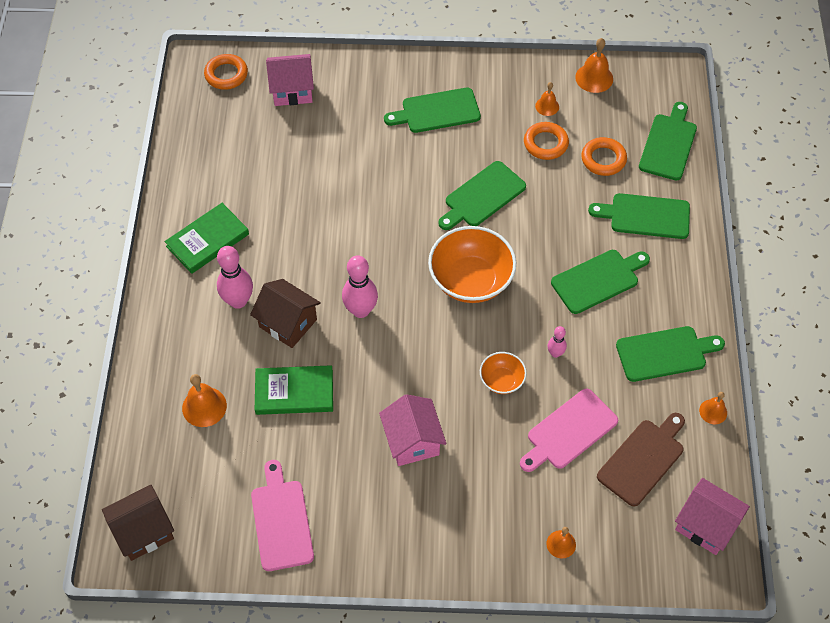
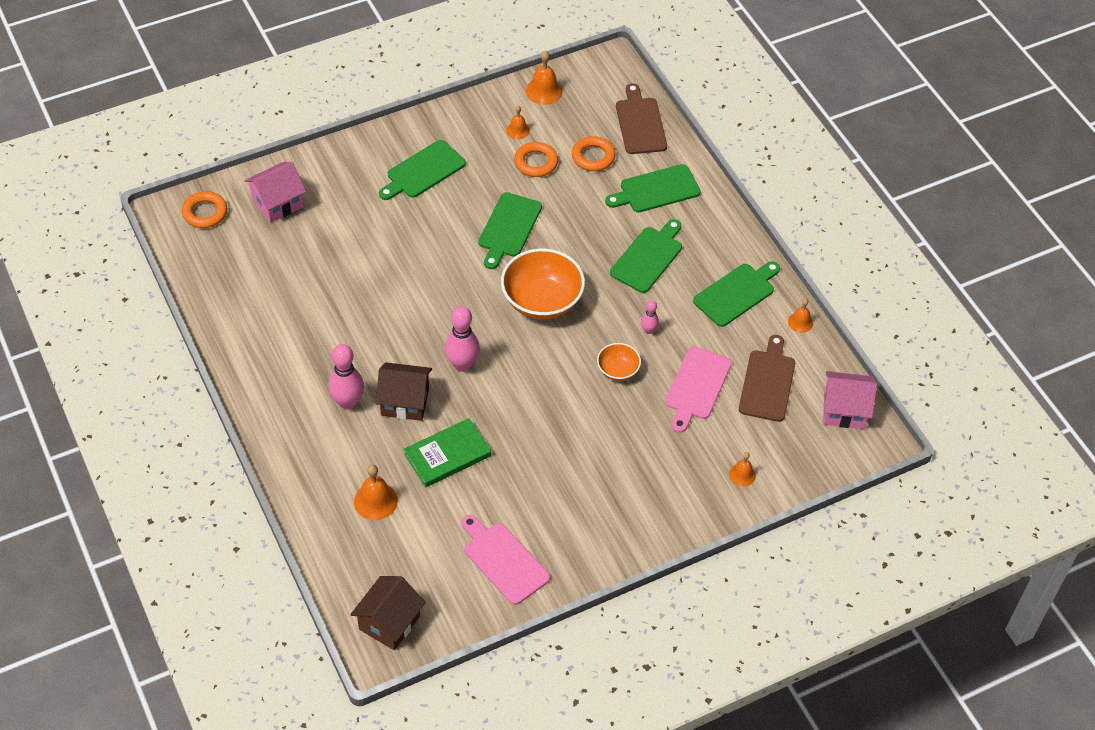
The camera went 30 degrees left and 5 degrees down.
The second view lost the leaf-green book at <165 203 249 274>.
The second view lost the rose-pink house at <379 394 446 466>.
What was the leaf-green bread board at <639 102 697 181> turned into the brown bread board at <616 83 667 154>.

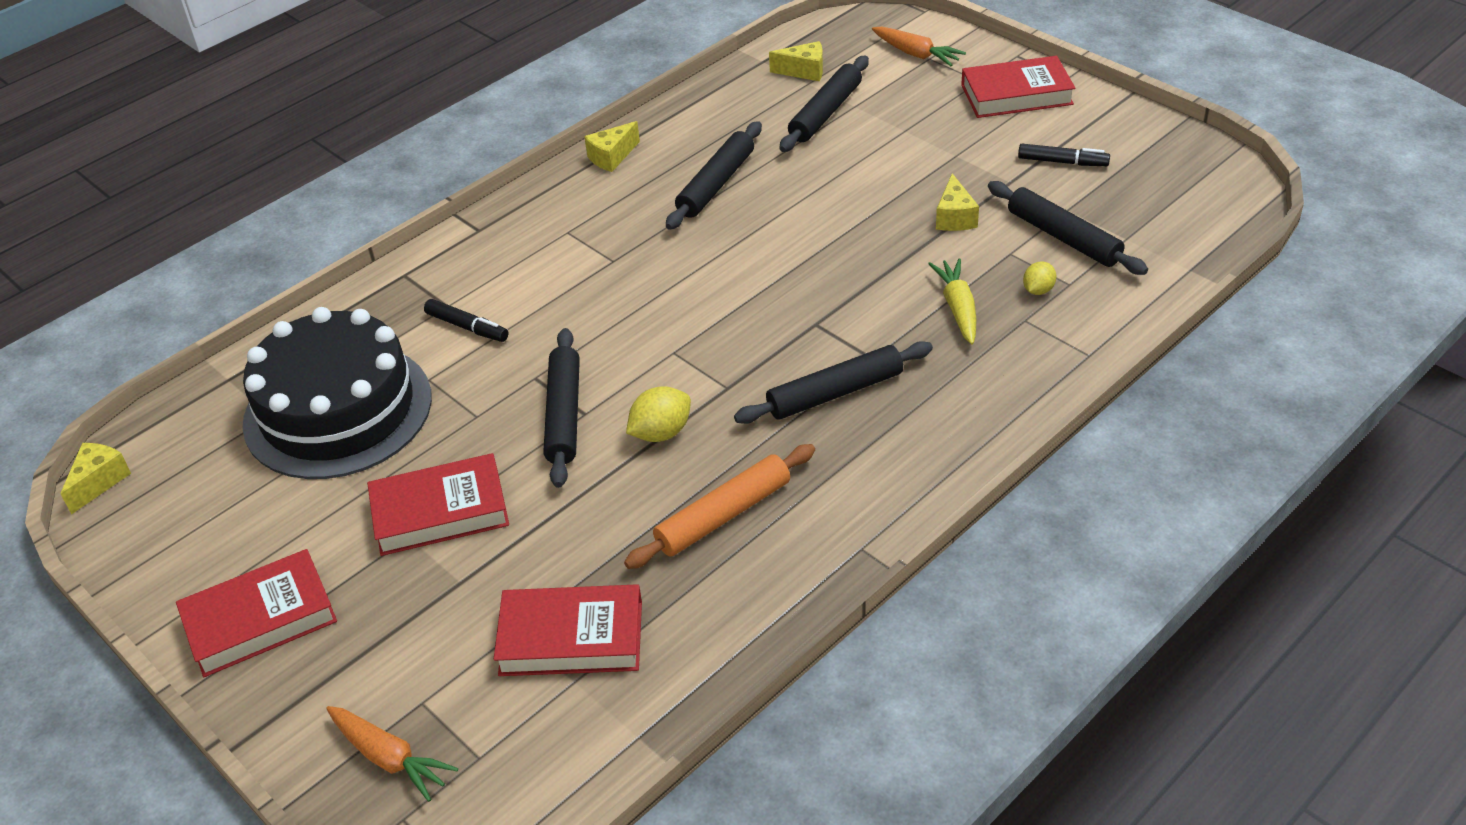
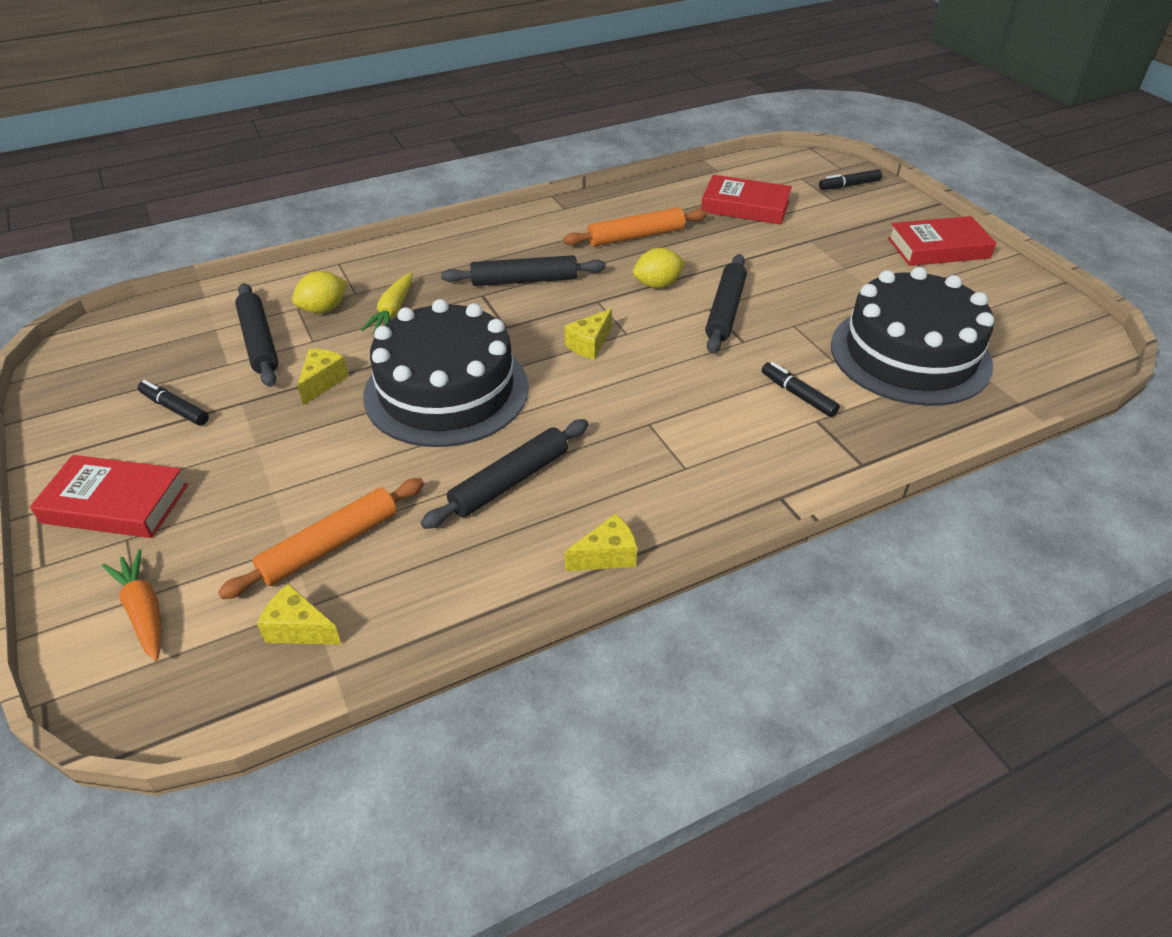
The camera went 165 degrees left and 0 degrees up.
The second view lost the scarlet book at <367 453 509 556>.
The second view gained the black layer cake at <363 299 529 447>.
The bright yellow piece of cheese ended up elsewhere, having gone from <60 443 131 514> to <565 309 612 360>.
Where the orange-coloured toy carrot stood at <326 706 458 802>, the black marker pen came to stand at <819 169 882 190>.
What was the black dough roller at <780 56 869 152> turned into the orange-coloured dough roller at <218 478 424 599>.
The size of the bright yellow lemon at <1023 261 1056 295> changed by a factor of 1.56.

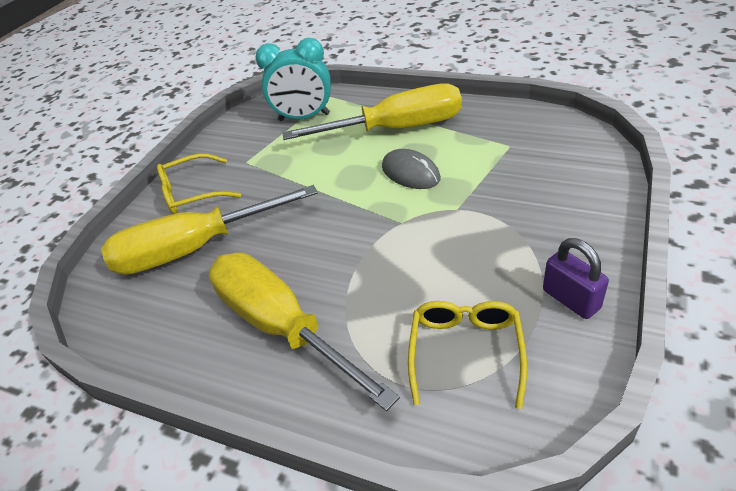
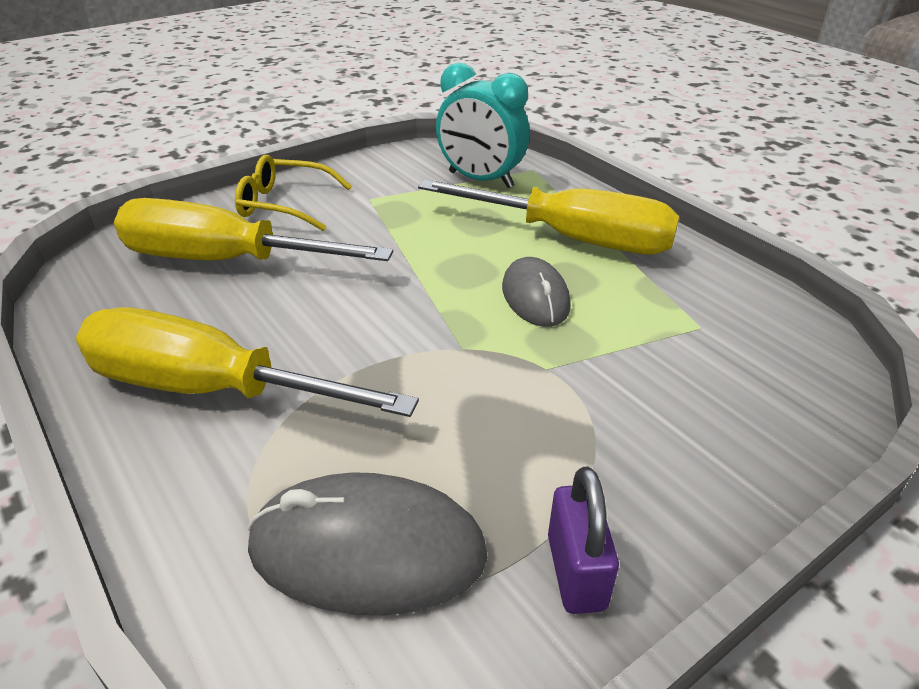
The camera went 25 degrees right and 5 degrees down.
Where the bright yellow glasses stood at <408 301 527 409>, the ash-grey computer mouse came to stand at <247 472 488 615>.
The bright yellow flat screwdriver at <209 253 400 411> ended up facing another way, 60 degrees counterclockwise from before.

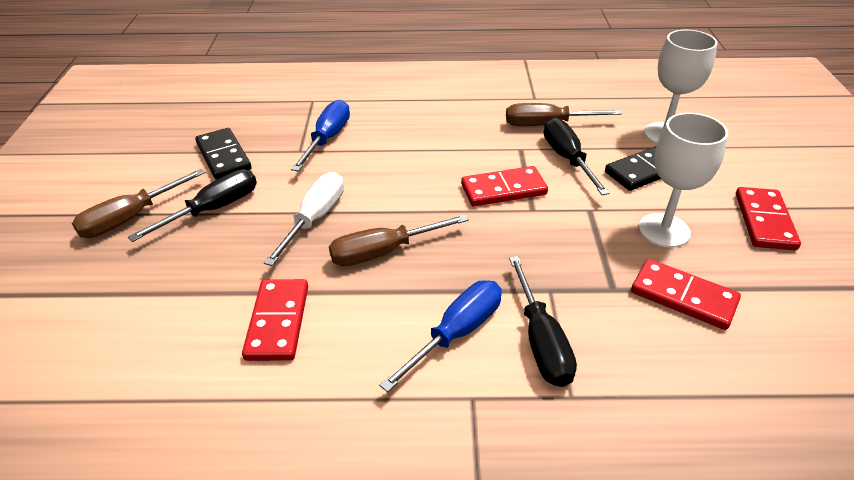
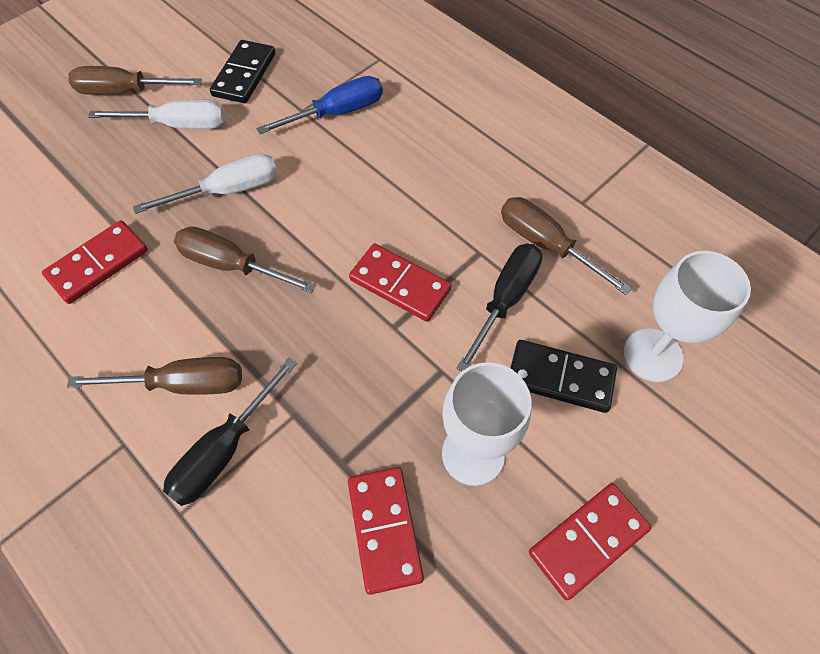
The camera went 45 degrees right and 20 degrees up.
What was the black flat screwdriver at <128 169 257 242> turned into the pure white flat screwdriver at <88 99 225 129>.
What was the blue flat screwdriver at <379 280 502 392> turned into the brown flat screwdriver at <67 357 242 395>.

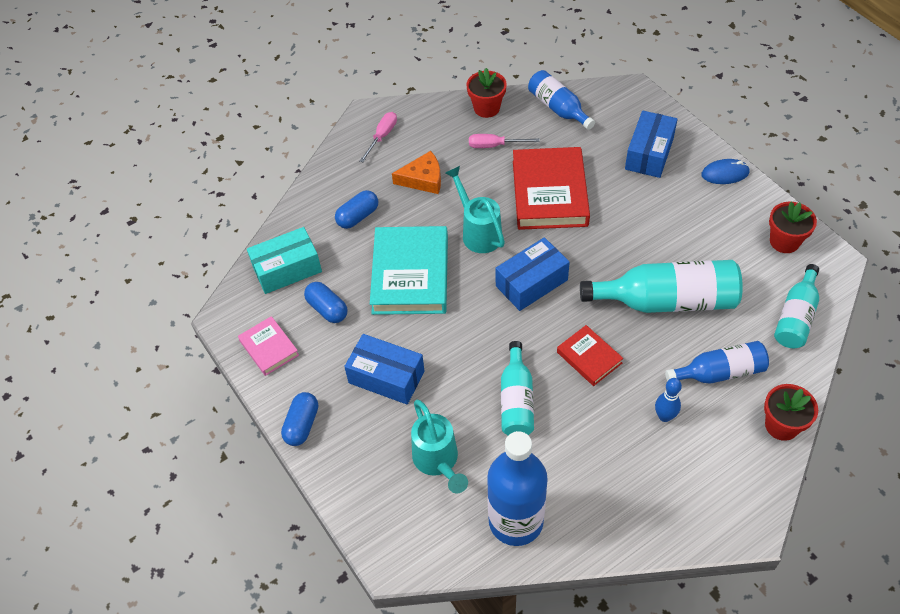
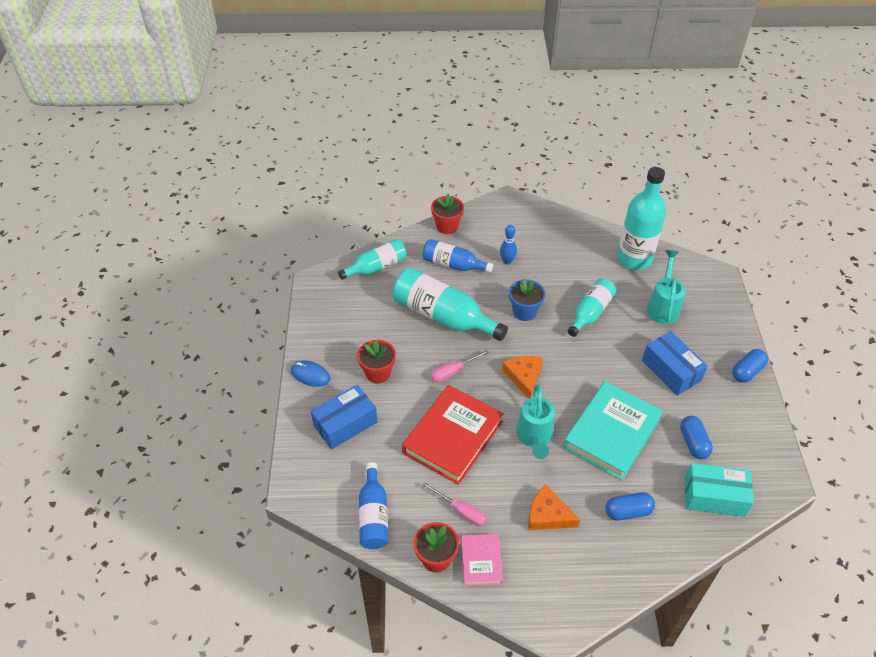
The camera went 150 degrees left and 5 degrees down.
The rose-pink book ended up elsewhere, having gone from <238 316 299 376> to <461 534 503 586>.
The rose-pink flat screwdriver ended up elsewhere, having gone from <360 112 397 162> to <431 350 489 382>.
The scarlet potted plant ended up elsewhere, having gone from <769 202 817 253> to <357 340 396 384>.
Where the blue parcel stood at <496 237 570 311>, the orange-coloured piece of cheese came to stand at <502 356 543 399>.
Where the scarlet book stood at <557 325 623 386>, the blue potted plant came to stand at <509 278 545 321>.
What was the blue bottle at <487 431 548 546> turned into the turquoise bottle at <617 167 666 270>.

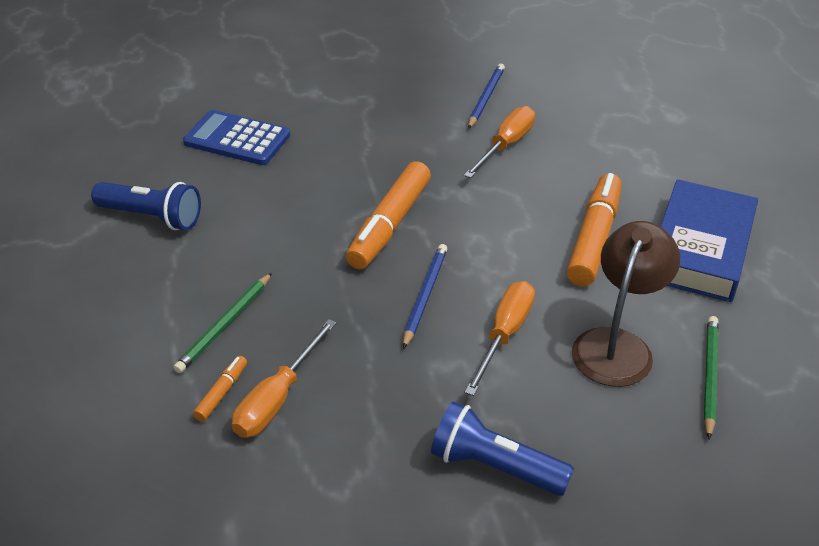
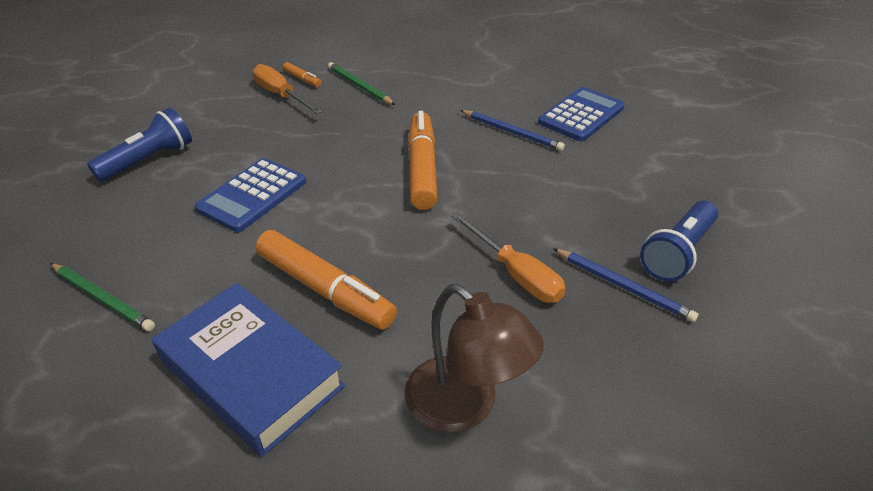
The camera went 110 degrees right and 0 degrees up.
The blue pocket torch ended up elsewhere, having gone from <91 182 201 230> to <640 201 718 282>.
The blue wooden pencil ended up elsewhere, having gone from <403 244 447 349> to <460 110 565 151>.
The brown desk lamp ended up elsewhere, having gone from <572 221 680 387> to <405 284 544 433>.
Where the orange-coloured flat screwdriver stood at <465 281 535 396>, the blue adding machine came to stand at <195 158 306 232>.
The orange-coloured marker pen at <346 161 431 269> ended up facing another way, 45 degrees clockwise from before.

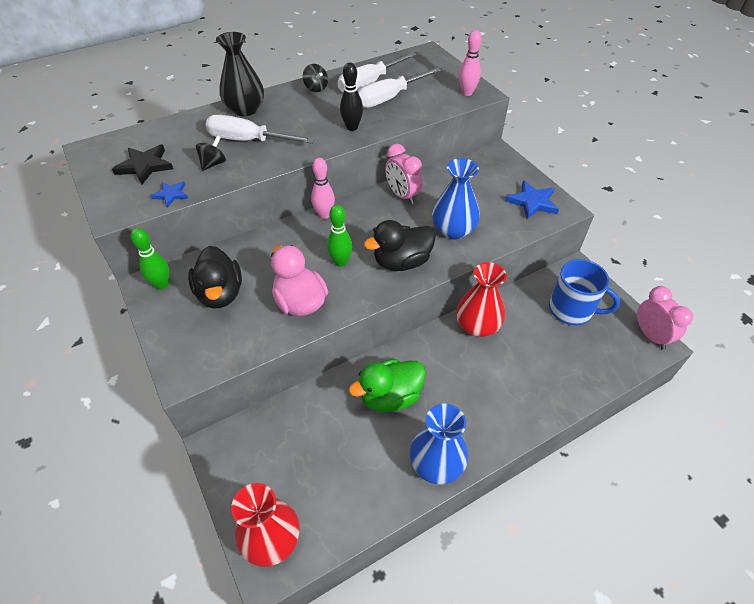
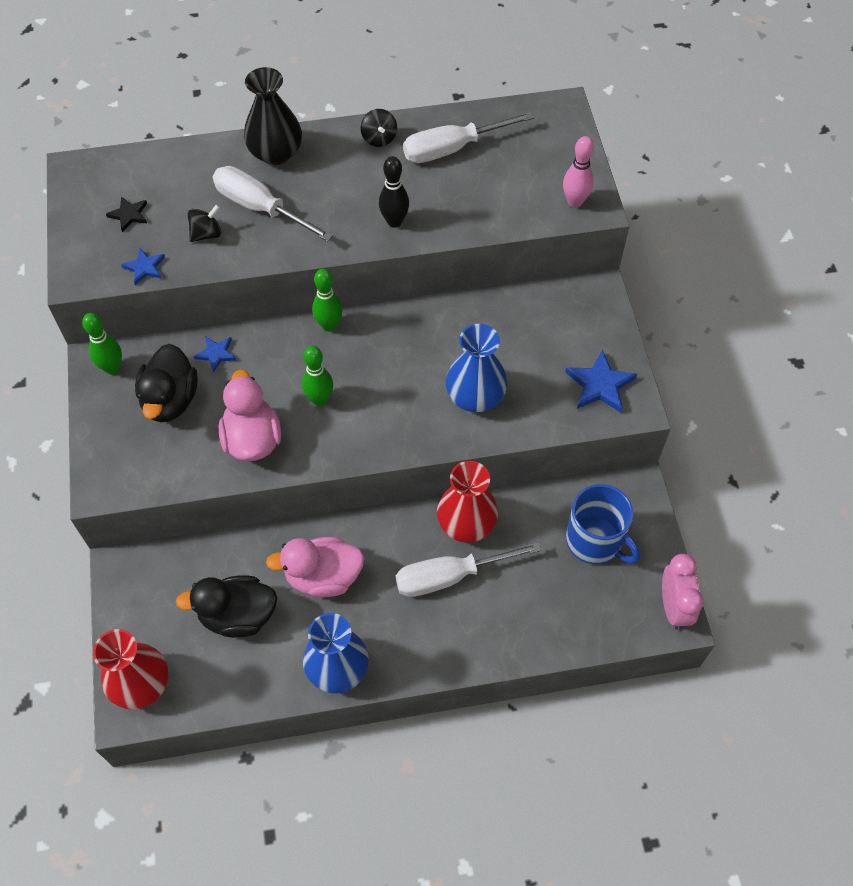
The camera went 20 degrees right and 10 degrees up.
The second view lost the rose-pink alarm clock at <385 144 422 204>.
The second view gained the blue five-pointed star at <194 336 237 373>.
The pure white flat screwdriver ended up elsewhere, having gone from <357 67 441 108> to <395 542 542 597>.
The black duck ended up elsewhere, having gone from <364 220 436 271> to <176 575 277 638>.
What was the rose-pink bowling pin at <311 158 335 219> turned into the leaf-green bowling pin at <312 269 342 332>.
What was the leaf-green duck at <349 359 426 412> turned into the rose-pink duck at <266 537 364 597>.
The size of the black five-pointed star at <112 145 173 184> changed by a factor of 0.60.

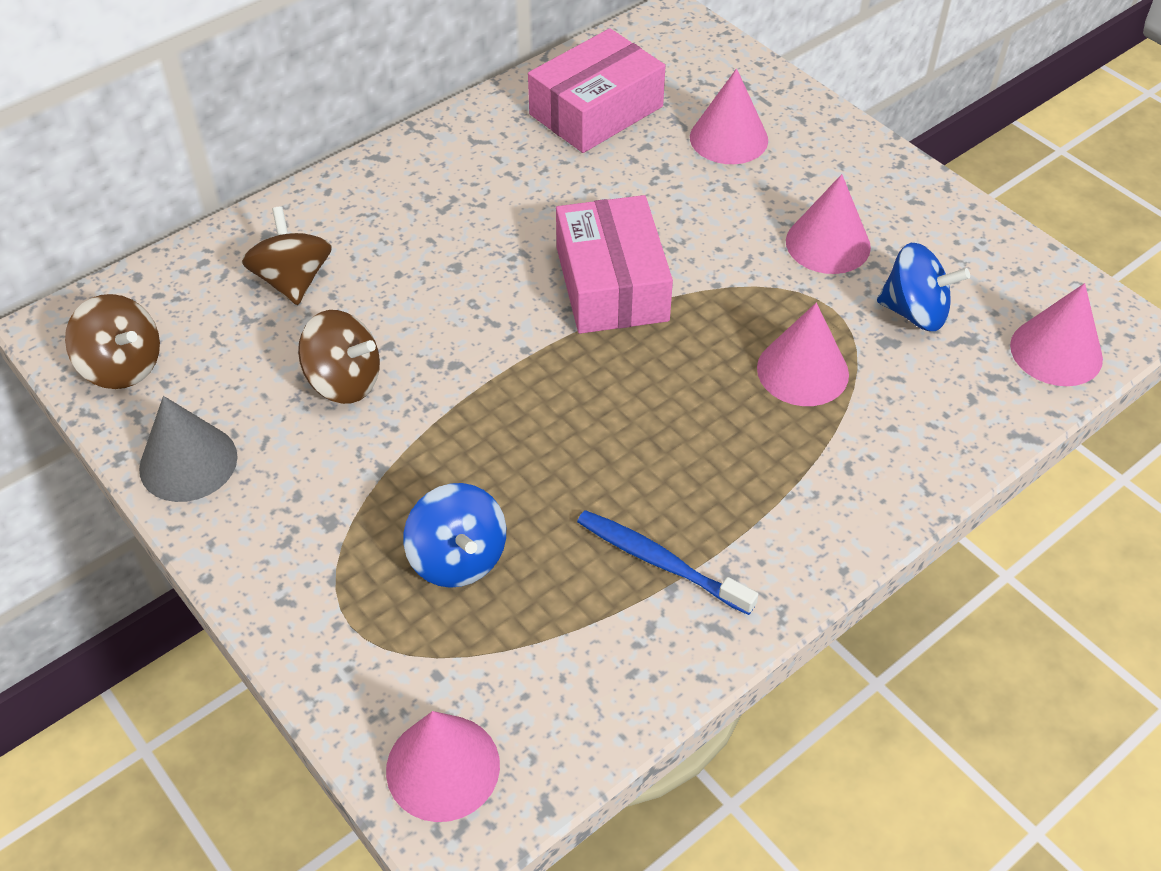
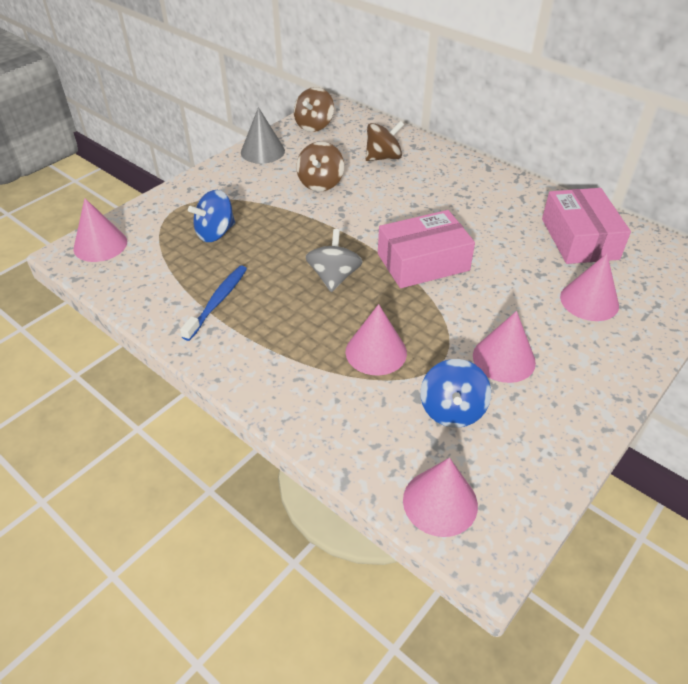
The camera went 80 degrees right and 5 degrees down.
The second view gained the ash-grey whirligig at <305 229 363 292>.
The rose-pink parcel at <528 28 666 153> ended up facing another way, 45 degrees clockwise from before.

